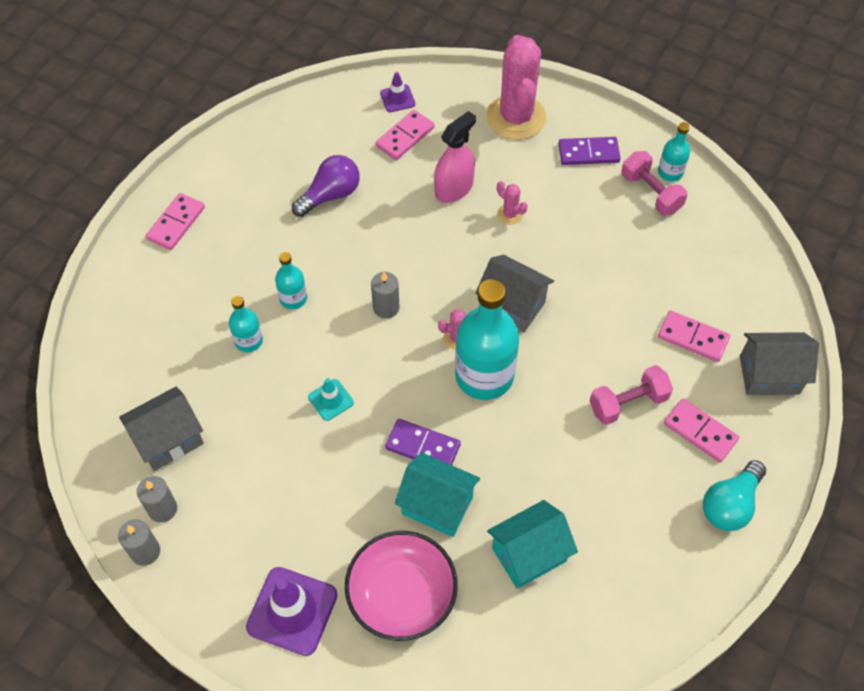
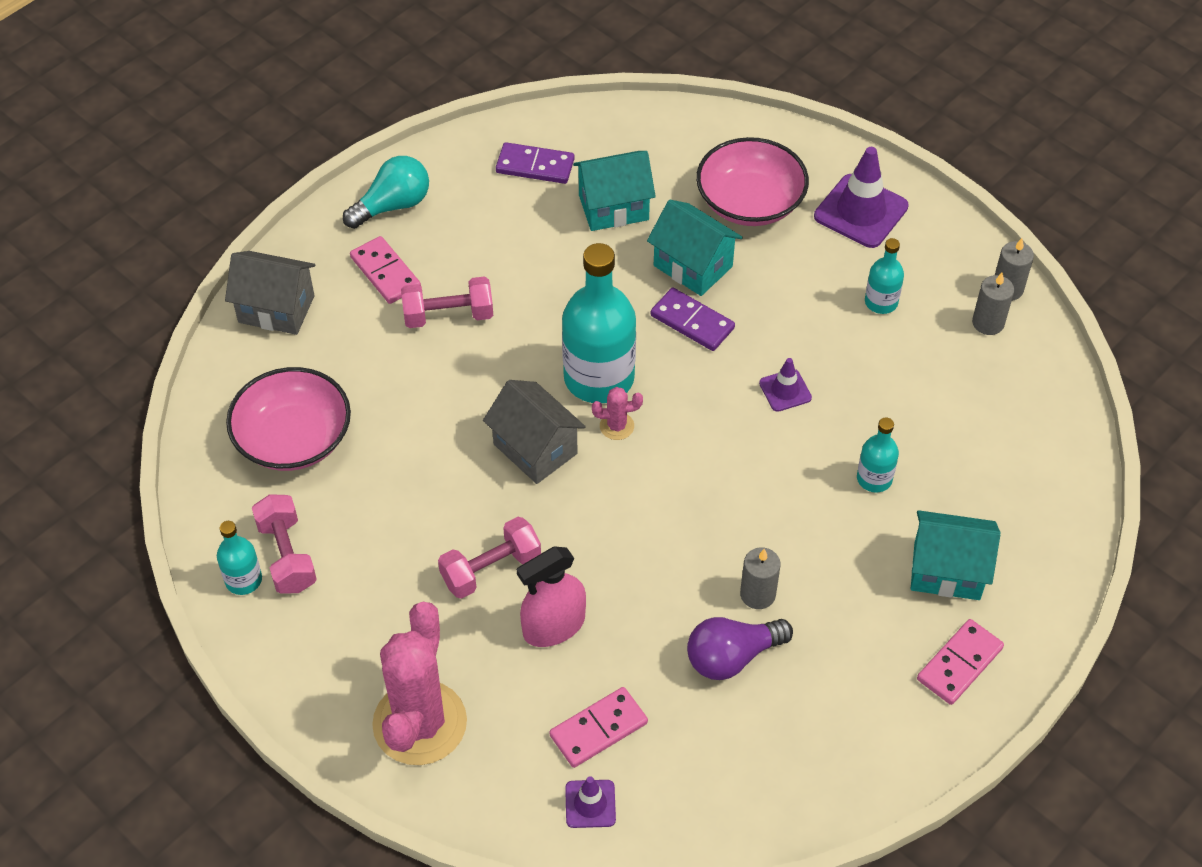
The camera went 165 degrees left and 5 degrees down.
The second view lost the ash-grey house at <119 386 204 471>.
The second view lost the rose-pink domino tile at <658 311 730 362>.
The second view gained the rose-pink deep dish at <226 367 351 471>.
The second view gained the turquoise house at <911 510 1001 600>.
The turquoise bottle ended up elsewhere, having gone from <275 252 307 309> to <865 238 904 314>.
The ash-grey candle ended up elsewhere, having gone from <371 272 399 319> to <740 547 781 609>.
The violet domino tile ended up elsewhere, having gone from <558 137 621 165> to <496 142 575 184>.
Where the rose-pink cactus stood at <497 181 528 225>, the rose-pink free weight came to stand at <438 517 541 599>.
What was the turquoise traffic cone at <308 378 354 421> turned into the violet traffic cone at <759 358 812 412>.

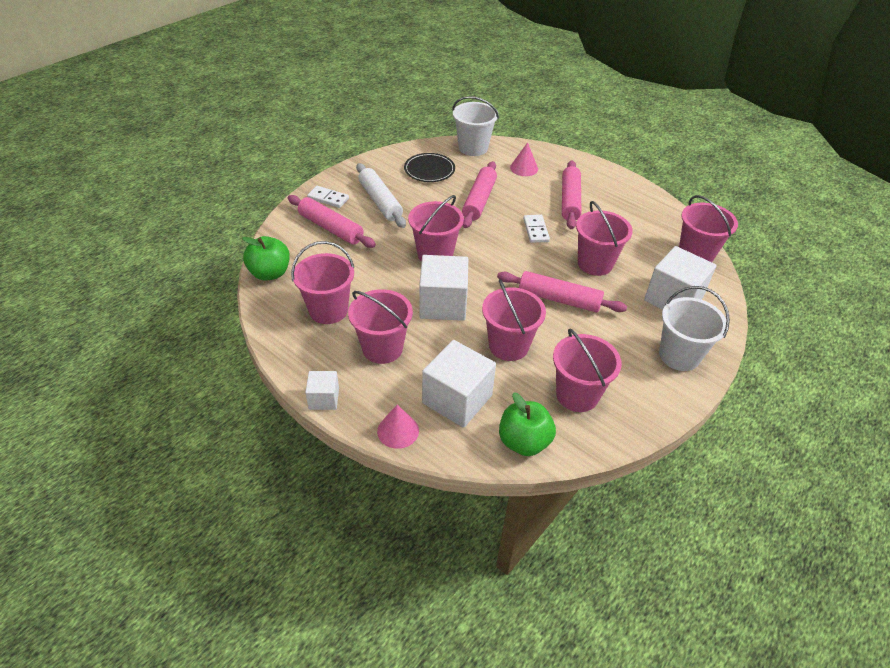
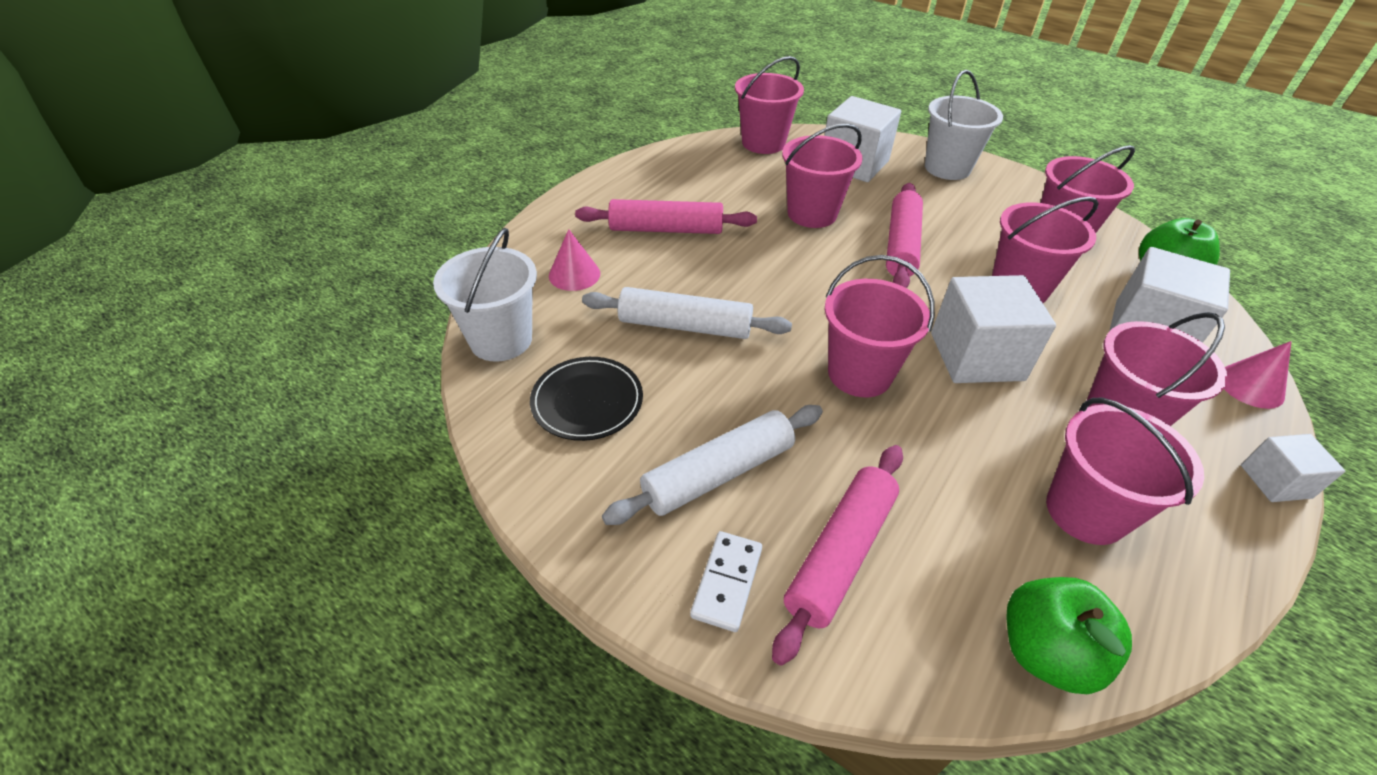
The camera went 95 degrees left and 0 degrees up.
The second view lost the pure white domino tile at <523 215 550 243>.
What was the rose-pink dough roller at <462 161 497 228> turned into the pure white dough roller at <582 287 792 339>.

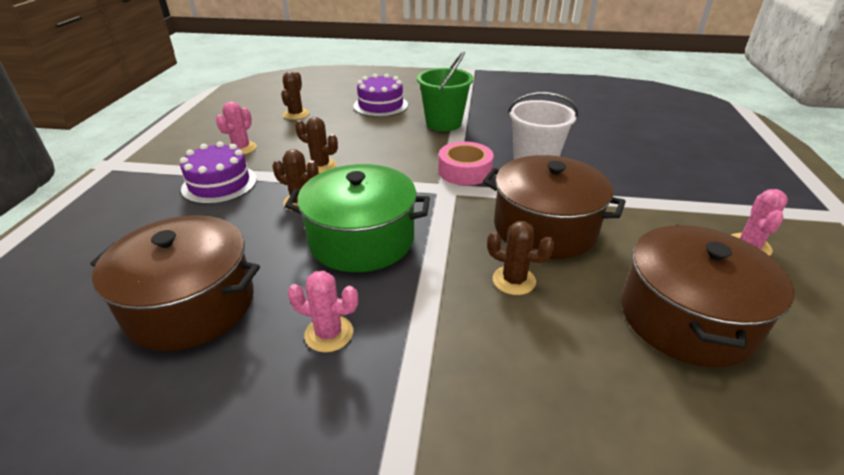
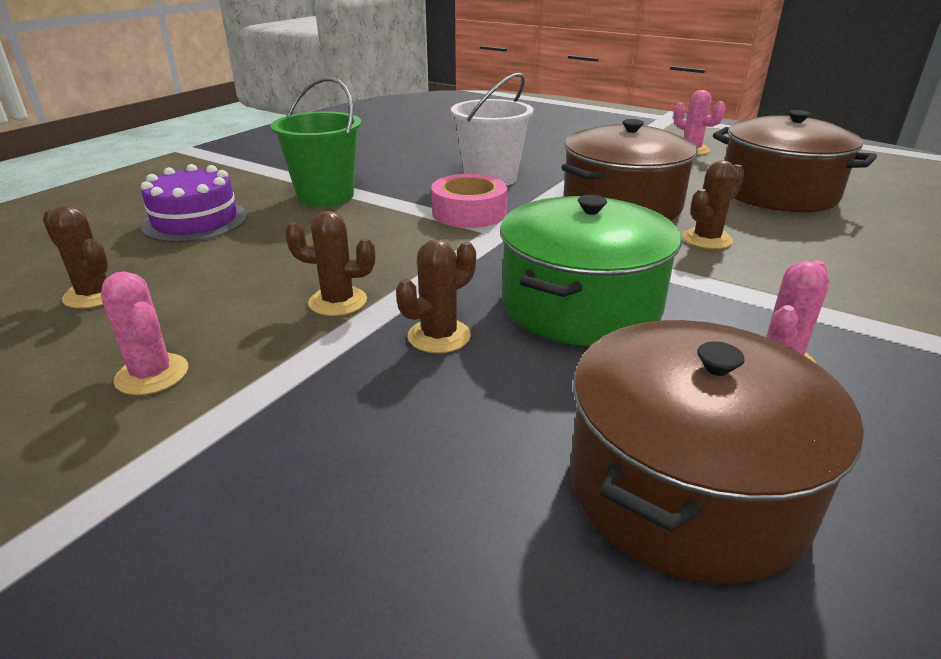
The camera went 65 degrees left and 5 degrees down.
The second view lost the violet layer cake at <180 142 257 204>.
The brown cactus at <295 117 338 174> ended up facing another way, 45 degrees clockwise from before.

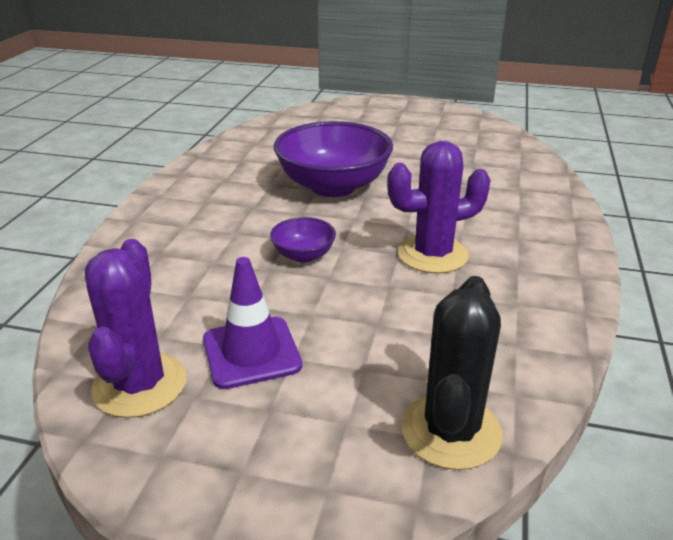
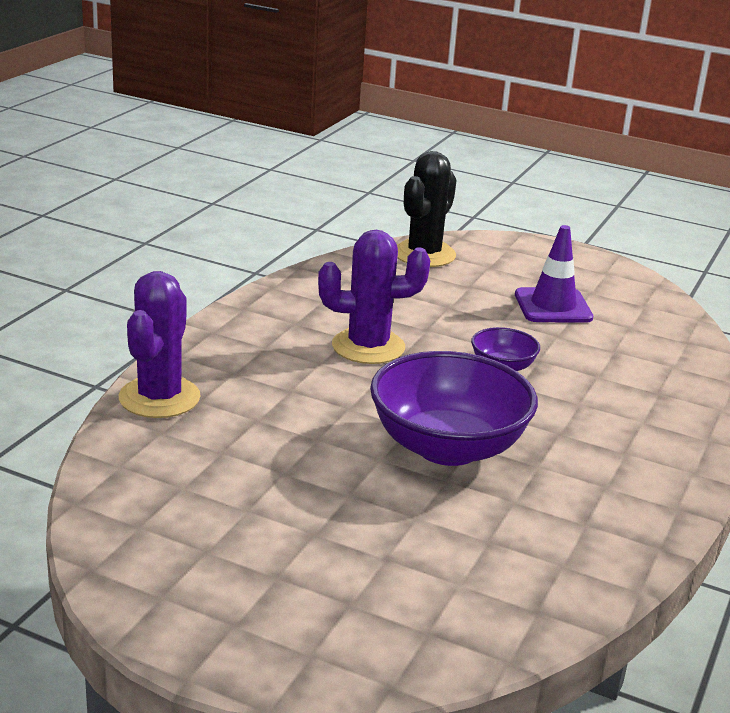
The camera went 170 degrees left and 5 degrees down.
The violet cactus ended up elsewhere, having gone from <85 239 186 418> to <119 271 200 418>.

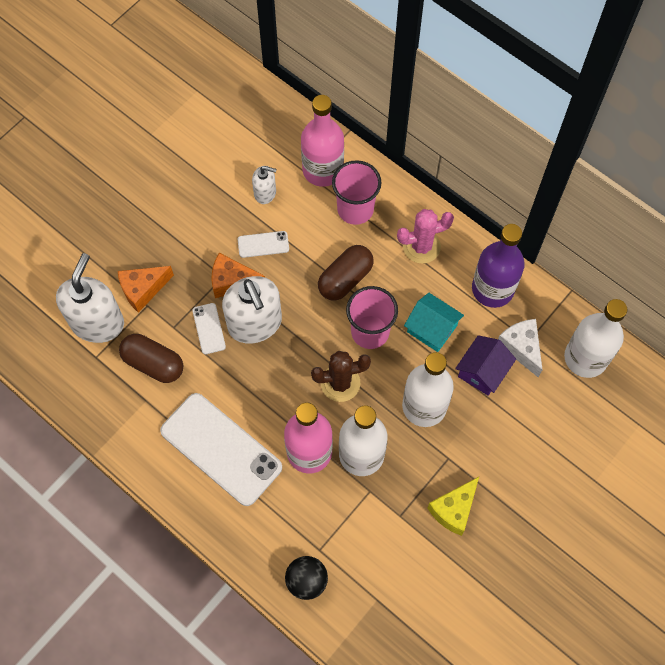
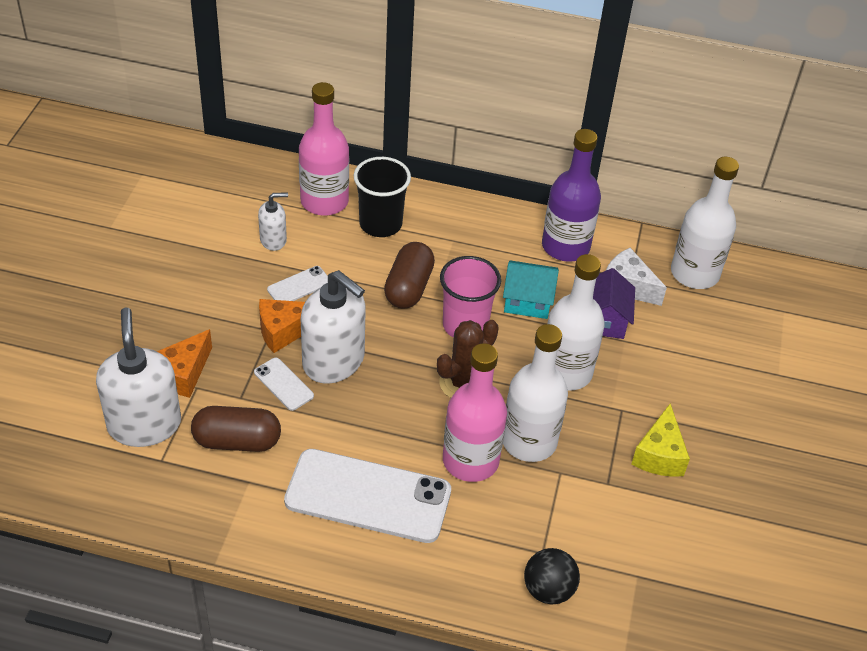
The camera went 30 degrees left and 20 degrees down.
The second view lost the rose-pink cactus at <397 209 454 264>.
What was the rose-pink tumbler at <332 160 381 225> turned into the black tumbler at <354 157 411 237>.

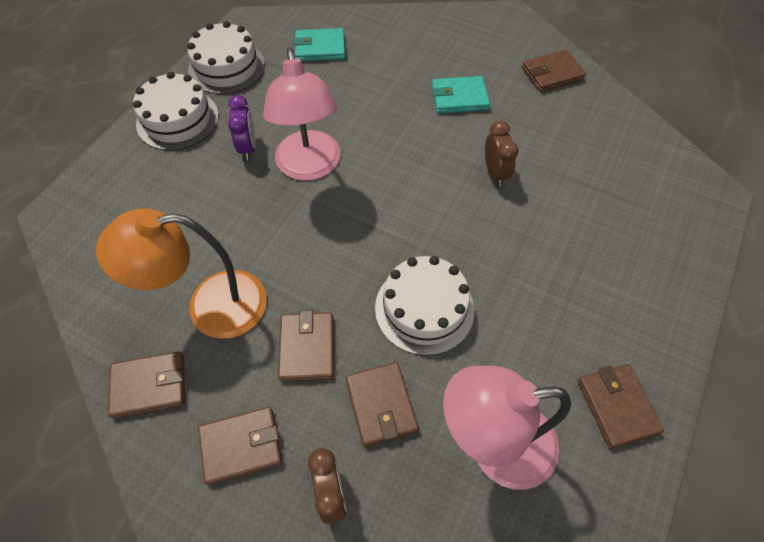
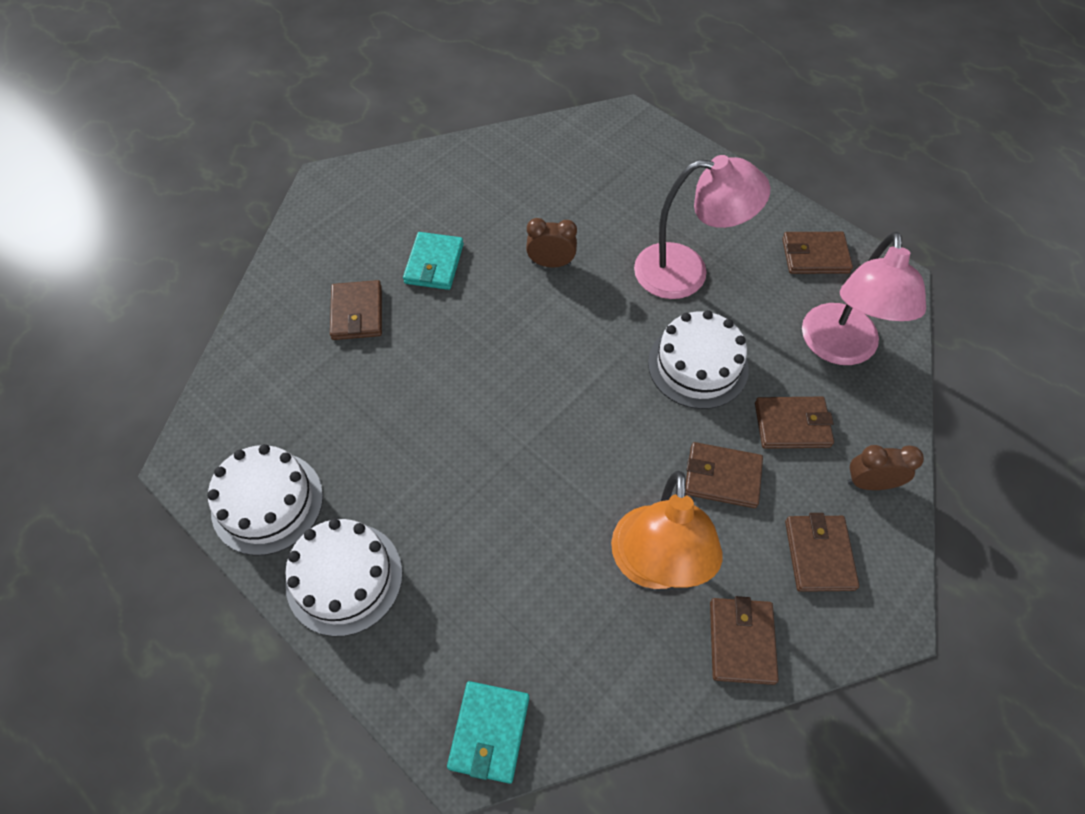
The camera went 75 degrees left and 0 degrees up.
The second view lost the violet alarm clock at <228 95 256 160>.
The rose-pink desk lamp ended up elsewhere, having gone from <263 47 340 181> to <634 155 770 299>.
The turquoise wallet ended up elsewhere, having gone from <293 28 345 61> to <447 681 529 784>.
The brown wallet ended up elsewhere, having gone from <522 50 586 92> to <330 280 382 340>.

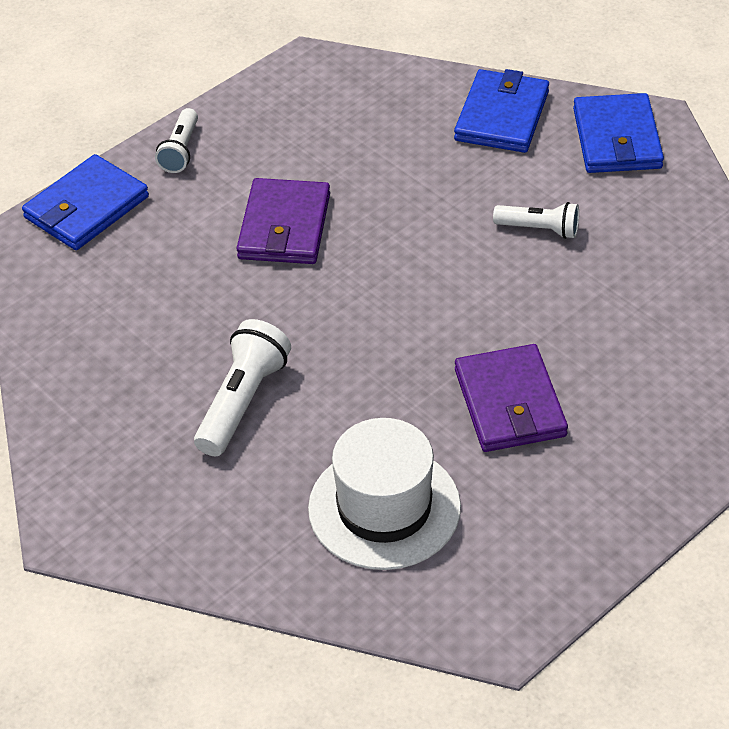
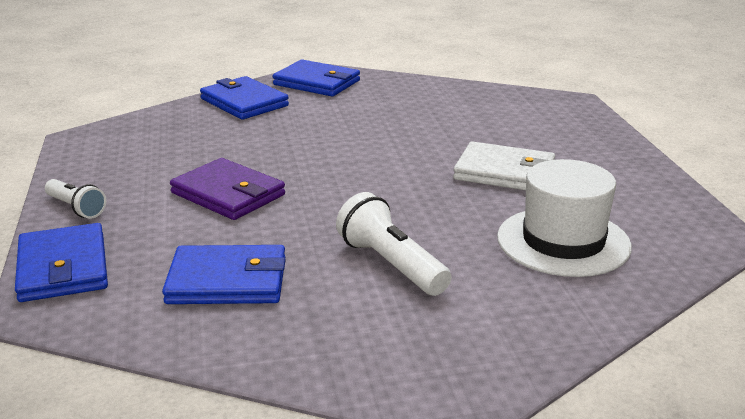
The camera went 60 degrees left and 20 degrees down.
The second view lost the pure white pocket torch at <493 202 579 239>.
The second view gained the blue wallet at <162 245 286 304>.
What was the violet wallet at <455 344 568 452> turned into the pure white wallet at <453 141 555 190>.

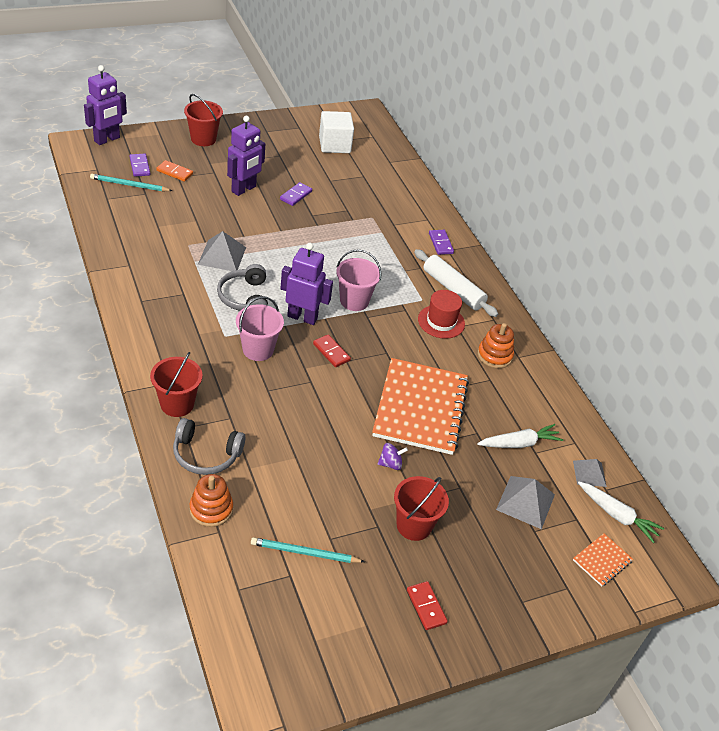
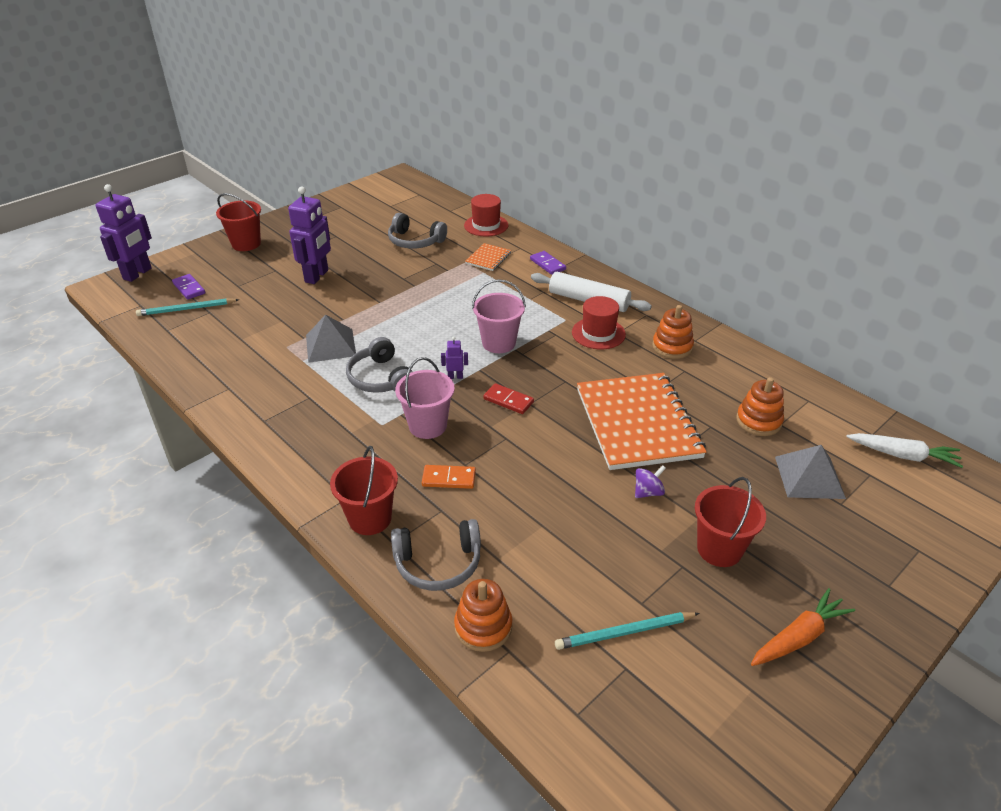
The camera went 15 degrees left and 5 degrees down.
The second view lost the violet domino tile at <280 182 312 206>.
The second view lost the pure white block at <319 111 354 153>.
The second view lost the ash-grey pyramid at <573 459 607 487>.
The second view gained the ash-grey headphones at <388 213 447 249>.
The second view gained the scarlet tall hat at <464 194 508 236>.
The orange-coloured domino tile ended up elsewhere, having gone from <157 160 193 182> to <422 465 476 489>.
The orange-coloured exercise book ended up elsewhere, having gone from <573 534 633 587> to <465 243 511 271>.
Where the scarlet domino tile stood at <407 581 448 630>, the orange-coloured toy carrot came to stand at <751 588 855 666>.
Where the pure white toy carrot stood at <477 424 563 448>, the orange-coloured stacking toy came to stand at <736 377 784 436>.
The size of the violet robot figure at <280 243 333 325> changed by a factor of 0.44.

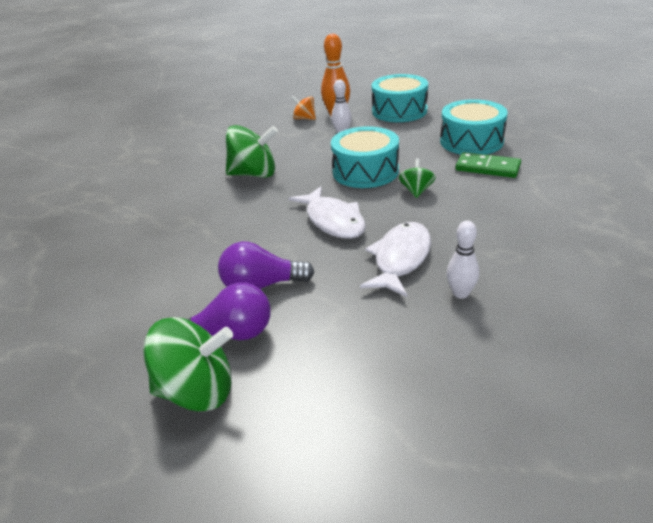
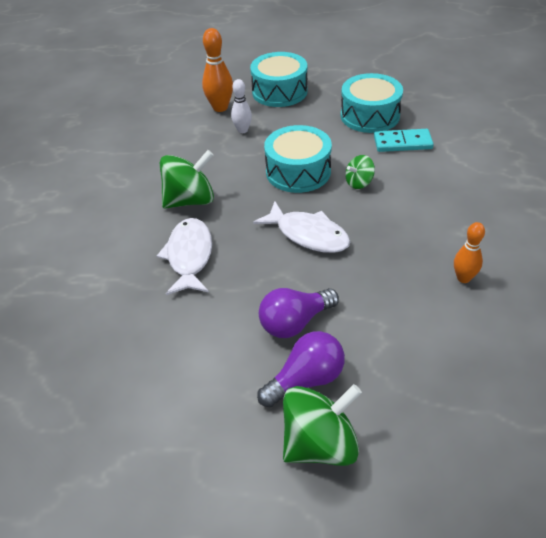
The camera went 25 degrees left and 10 degrees up.
The second view lost the orange-coloured whirligig at <291 96 316 120>.
The pure white toy fish ended up elsewhere, having gone from <360 222 431 297> to <157 218 212 295>.
What was the pure white bowling pin at <447 221 479 299> turned into the orange-coloured bowling pin at <454 222 485 283>.
What was the leaf-green domino tile at <456 152 521 178> turned into the turquoise domino tile at <374 129 434 152>.
The leaf-green whirligig at <399 159 436 198> ended up facing another way, 105 degrees counterclockwise from before.

